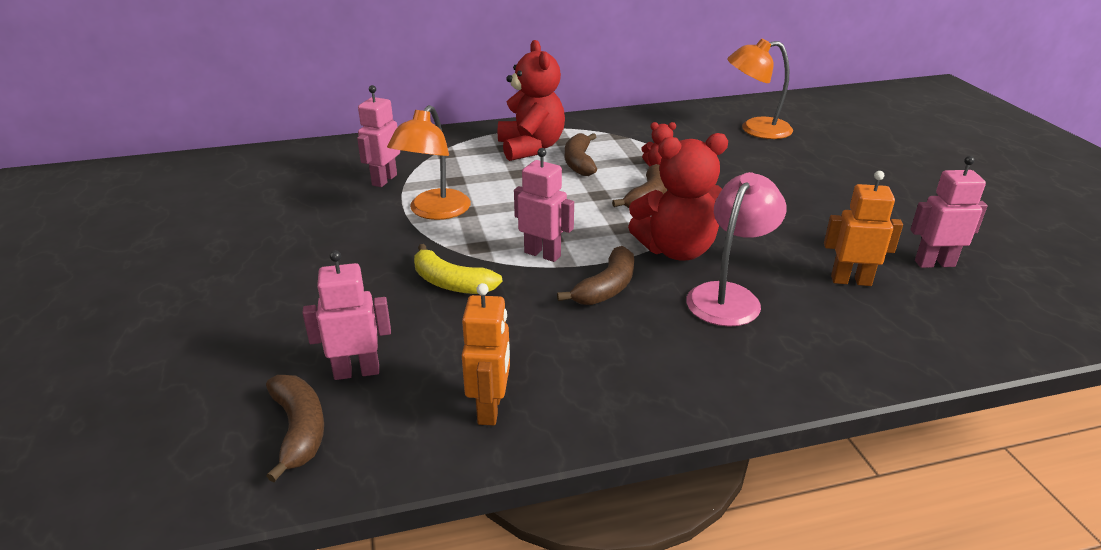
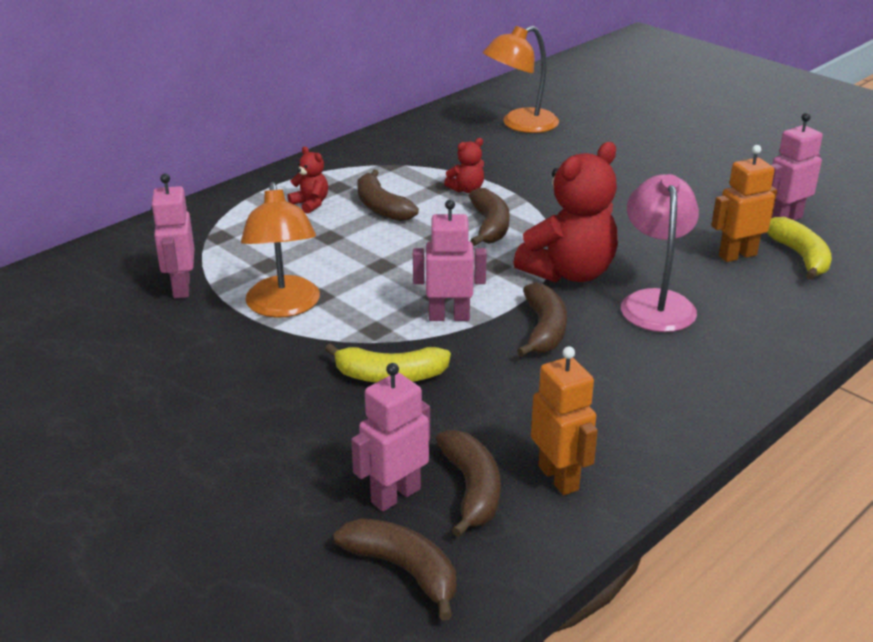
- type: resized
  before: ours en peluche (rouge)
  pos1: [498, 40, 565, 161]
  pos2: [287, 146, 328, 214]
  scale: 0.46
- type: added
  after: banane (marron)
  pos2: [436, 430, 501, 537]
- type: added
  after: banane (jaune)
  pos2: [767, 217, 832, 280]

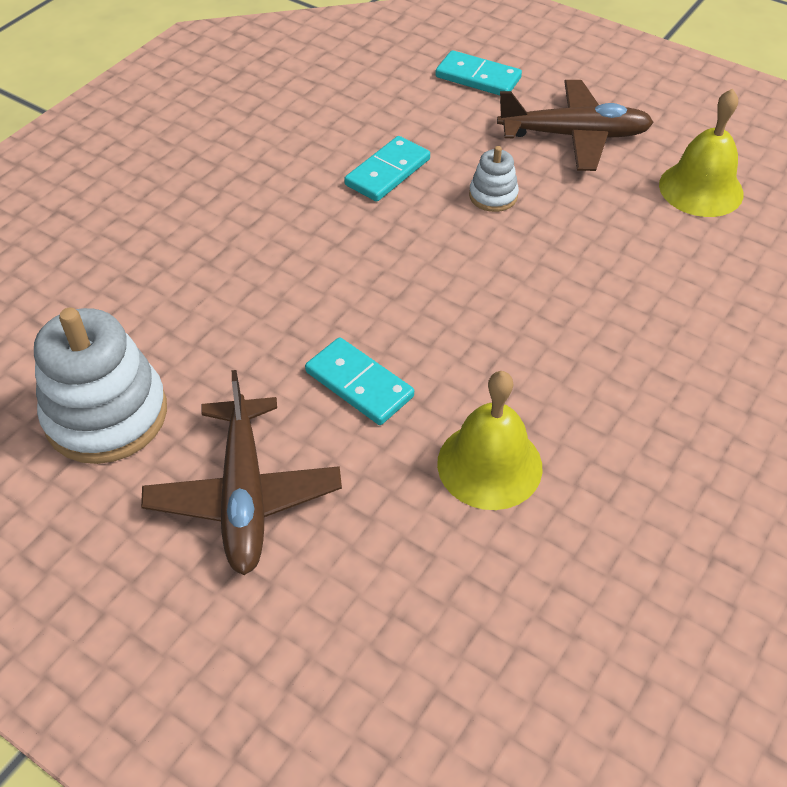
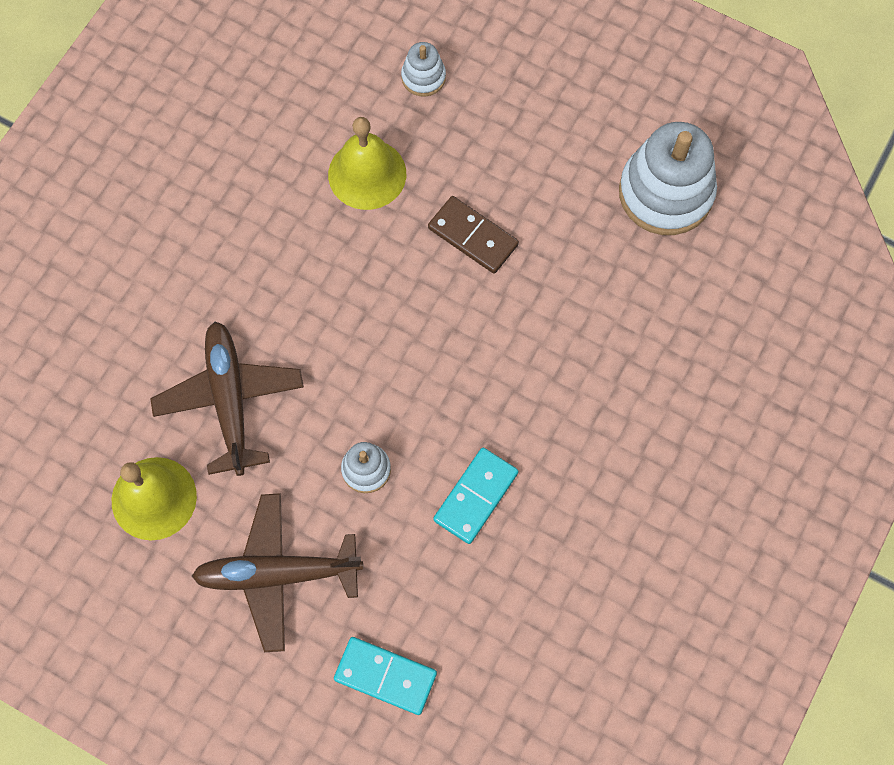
- type: moved
  before: avion (marron)
  pos1: [141, 370, 342, 575]
  pos2: [150, 321, 304, 476]
- type: added
  after: jouet à empiler (blanc)
  pos2: [401, 42, 446, 97]
- type: recoloured
  before: domino (turquoise)
  after: domino (marron)
  pos1: [305, 337, 414, 425]
  pos2: [428, 196, 519, 274]

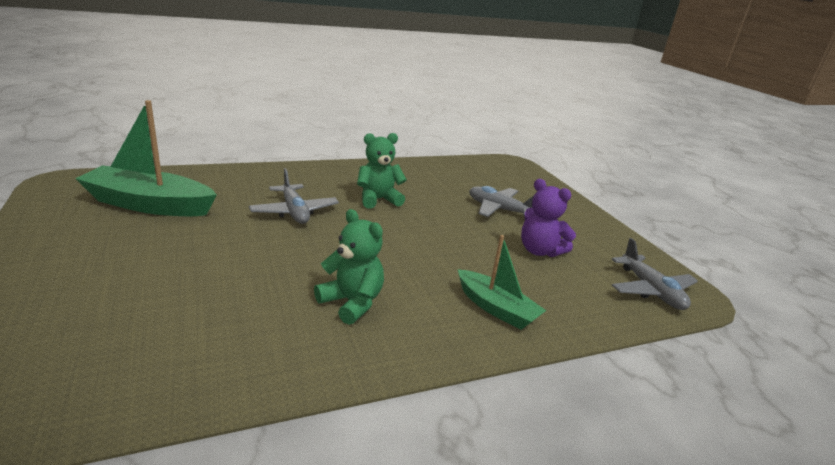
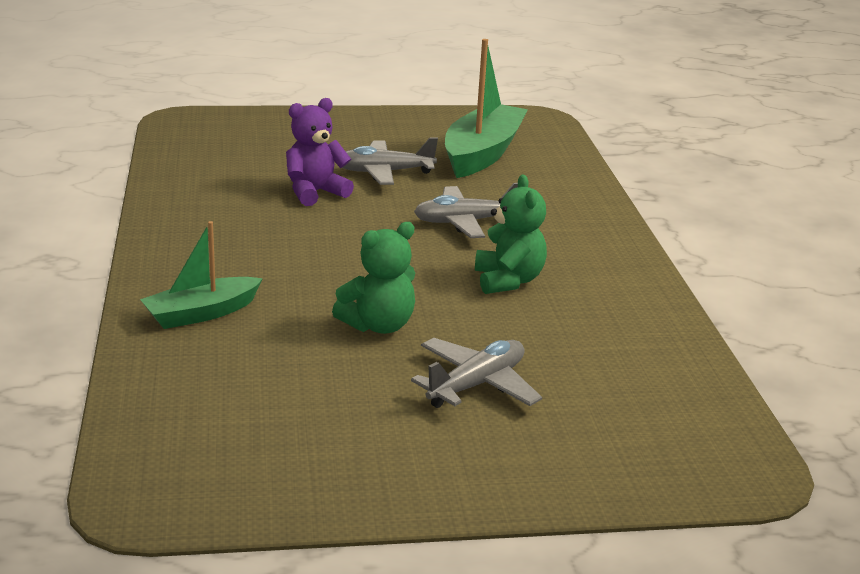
- type: moved
  before: ours en peluche (violet)
  pos1: [521, 179, 576, 257]
  pos2: [286, 98, 354, 206]
- type: moved
  before: ours en peluche (vert)
  pos1: [314, 209, 384, 325]
  pos2: [332, 222, 415, 334]
- type: moved
  before: avion (gris)
  pos1: [612, 238, 698, 310]
  pos2: [342, 137, 438, 185]

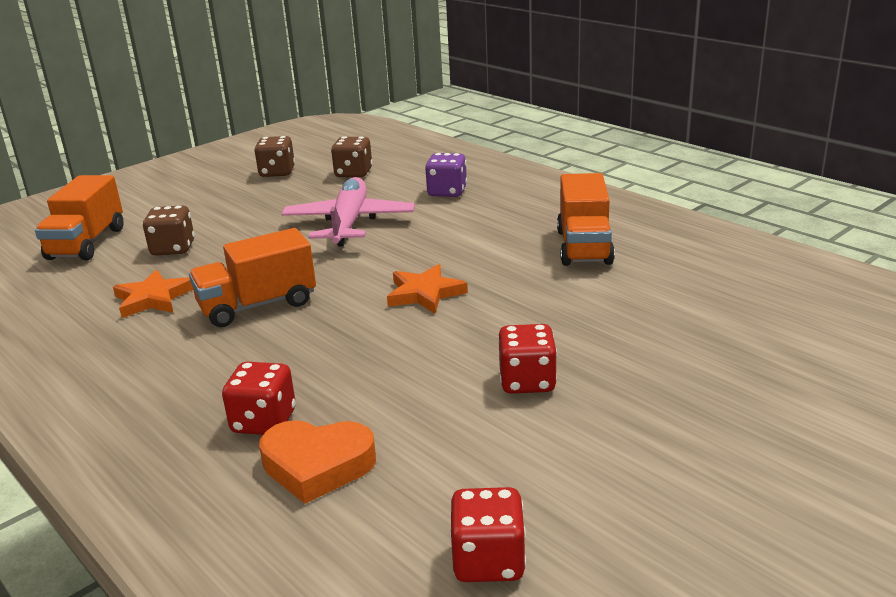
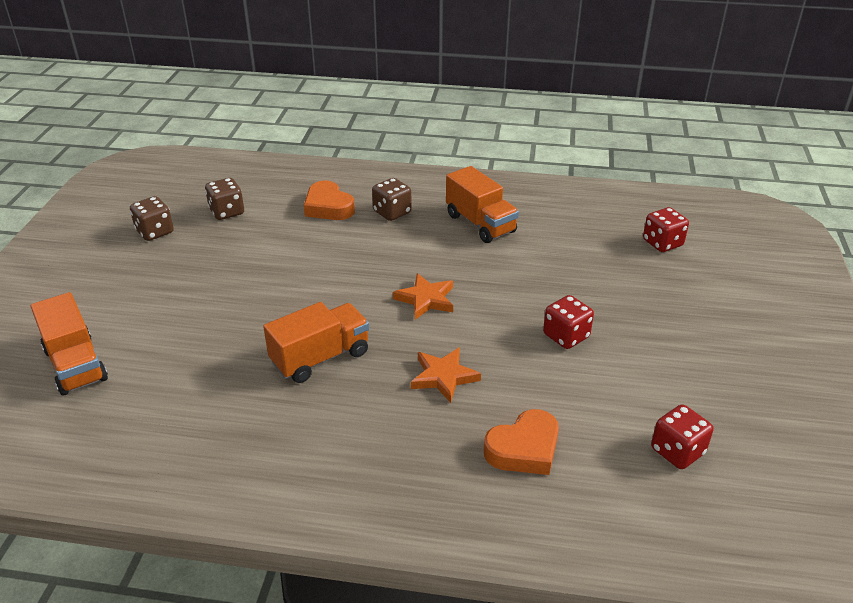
- type: turned
  before: camion (orange)
  pos1: [189, 228, 316, 327]
  pos2: [263, 302, 369, 383]
  turn: -150
- type: replaced
  before: dé (violet)
  after: cœur (orange)
  pos1: [425, 153, 467, 197]
  pos2: [304, 180, 355, 220]
- type: moved
  before: dé (marron)
  pos1: [143, 205, 195, 255]
  pos2: [372, 178, 412, 221]
- type: moved
  before: étoile (orange)
  pos1: [113, 270, 193, 318]
  pos2: [411, 347, 481, 403]
- type: moved
  before: dé (rouge)
  pos1: [222, 362, 296, 435]
  pos2: [643, 207, 689, 252]
- type: removed
  before: avion (rose)
  pos1: [281, 177, 415, 247]

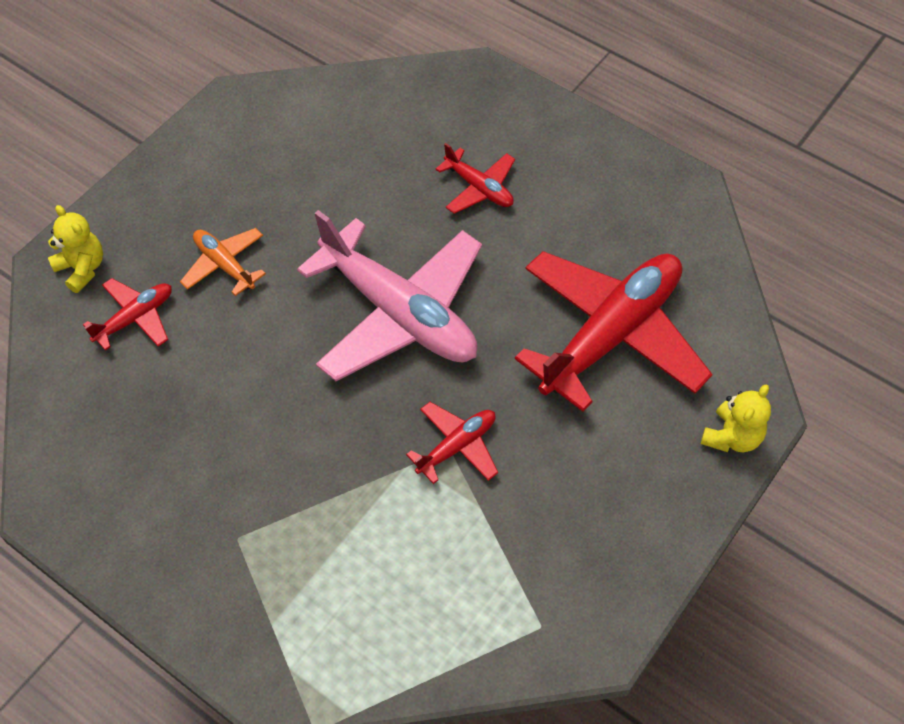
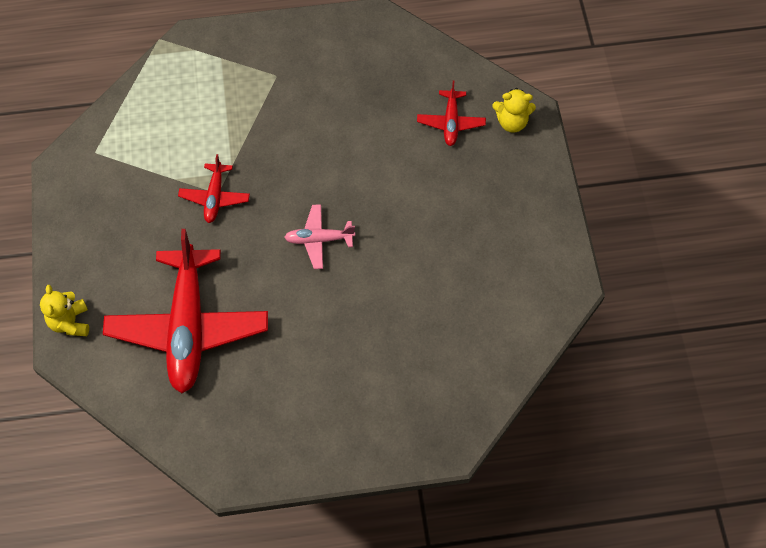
- type: resized
  before: avion (rose)
  pos1: [297, 210, 482, 381]
  pos2: [284, 204, 355, 269]
  scale: 0.46
- type: removed
  before: avion (orange)
  pos1: [180, 228, 266, 296]
- type: removed
  before: avion (rouge)
  pos1: [436, 143, 515, 214]

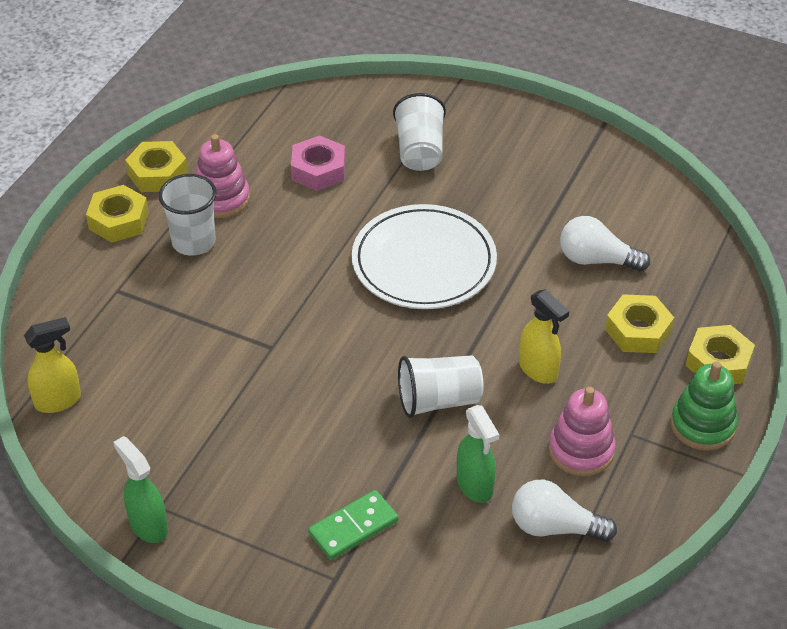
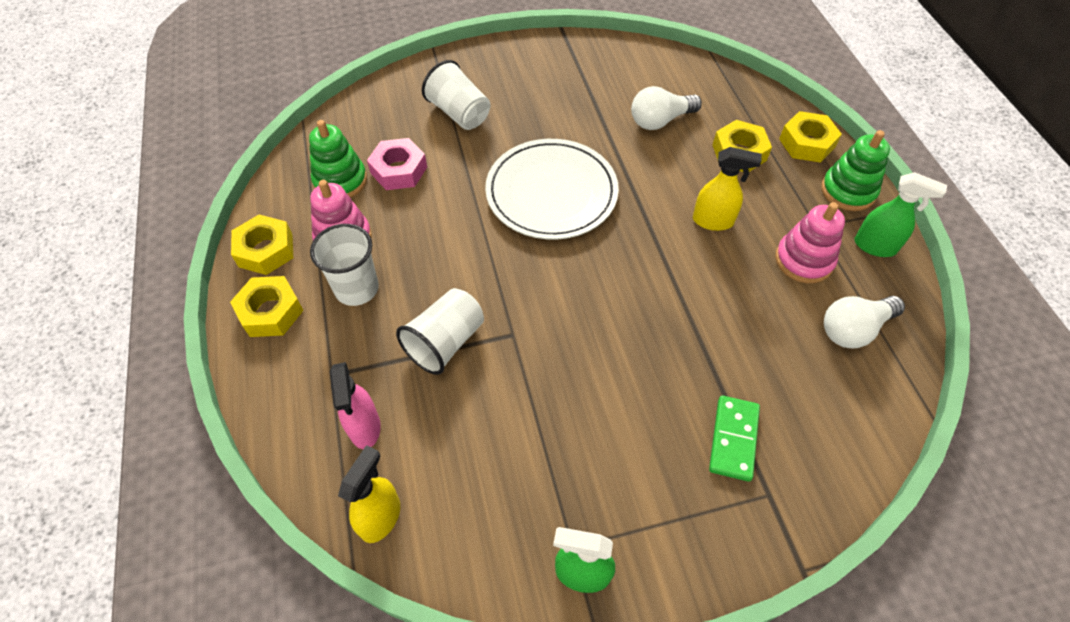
- type: added
  after: jouet à empiler (vert)
  pos2: [309, 120, 367, 198]
- type: added
  after: vaporisateur (rose)
  pos2: [330, 362, 381, 449]
- type: moved
  before: gobelet (blanc)
  pos1: [398, 355, 484, 418]
  pos2: [396, 288, 484, 375]
- type: moved
  before: vaporisateur (vert)
  pos1: [457, 405, 499, 503]
  pos2: [854, 172, 947, 257]

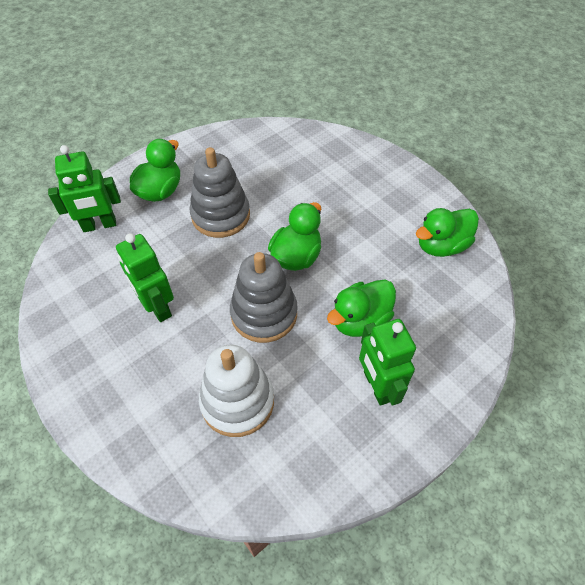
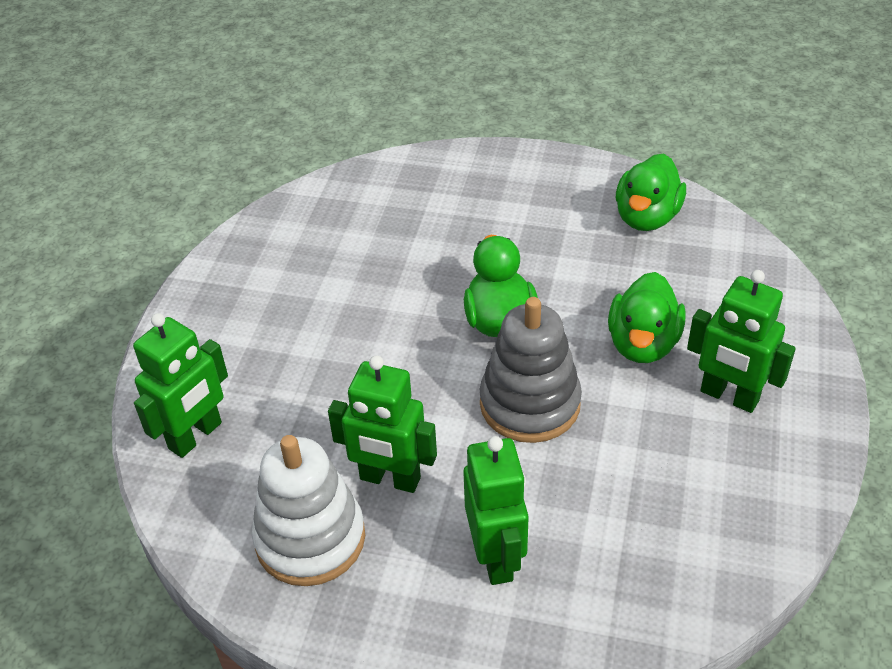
- type: moved
  before: jouet à empiler (blanc)
  pos1: [199, 345, 274, 437]
  pos2: [252, 435, 365, 586]
- type: added
  after: robot (vert)
  pos2: [463, 436, 529, 585]
- type: removed
  before: canard (vert)
  pos1: [130, 139, 180, 202]
- type: removed
  before: jouet à empiler (gris)
  pos1: [190, 147, 250, 238]

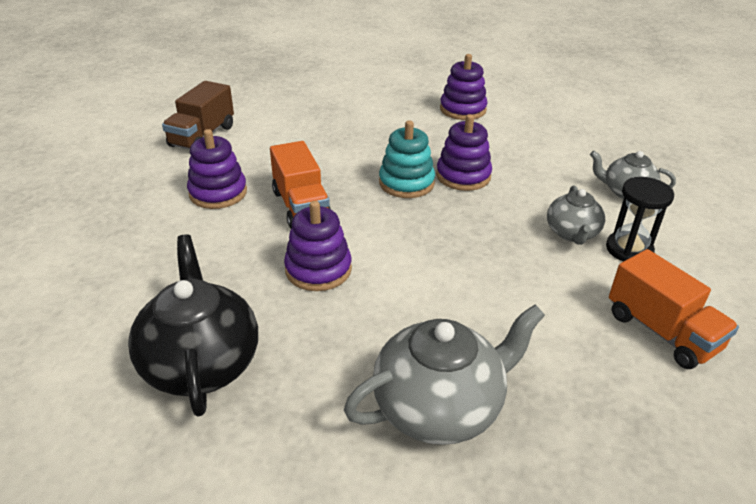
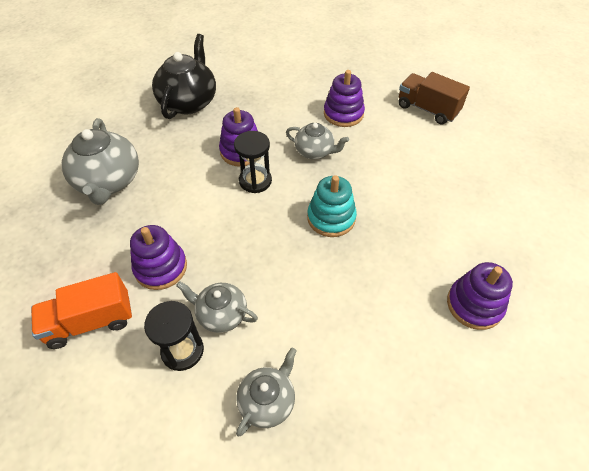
- type: moved
  before: jouet à empiler (violet)
  pos1: [436, 114, 492, 191]
  pos2: [130, 225, 187, 290]
- type: turned
  before: théière (noir)
  pos1: [128, 234, 258, 416]
  pos2: [152, 34, 216, 119]
  turn: -75
- type: added
  after: sablier (noir)
  pos2: [234, 131, 272, 193]
- type: replaced
  before: camion (orange)
  after: théière (gris)
  pos1: [270, 141, 331, 228]
  pos2: [286, 123, 349, 159]

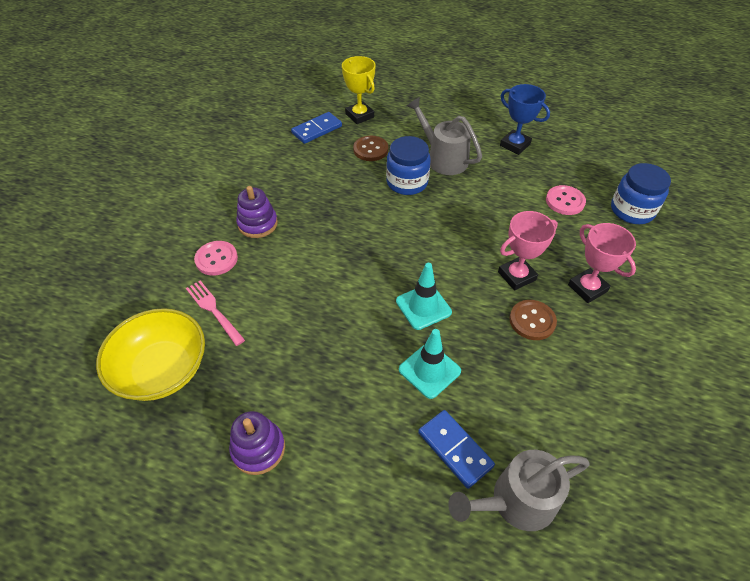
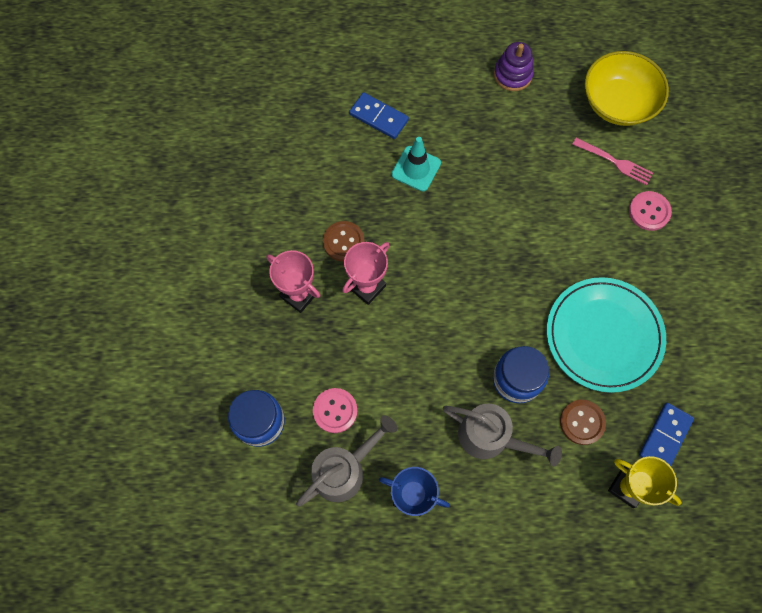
- type: moved
  before: arrosoir (gris)
  pos1: [448, 450, 590, 531]
  pos2: [296, 415, 397, 507]
- type: added
  after: assiette (turquoise)
  pos2: [547, 277, 666, 393]
- type: removed
  before: jouet à empiler (violet)
  pos1: [236, 186, 278, 238]
- type: removed
  before: cône de chantier (turquoise)
  pos1: [396, 263, 452, 330]

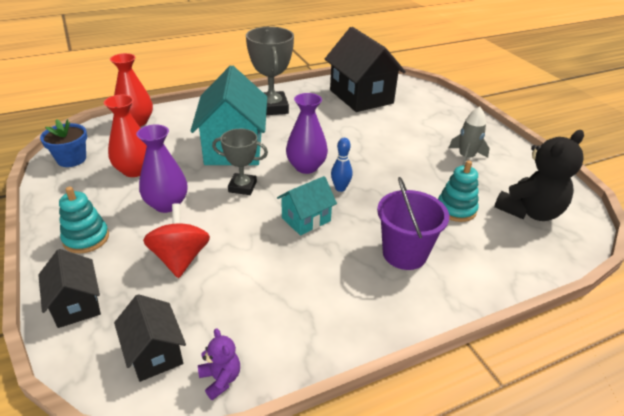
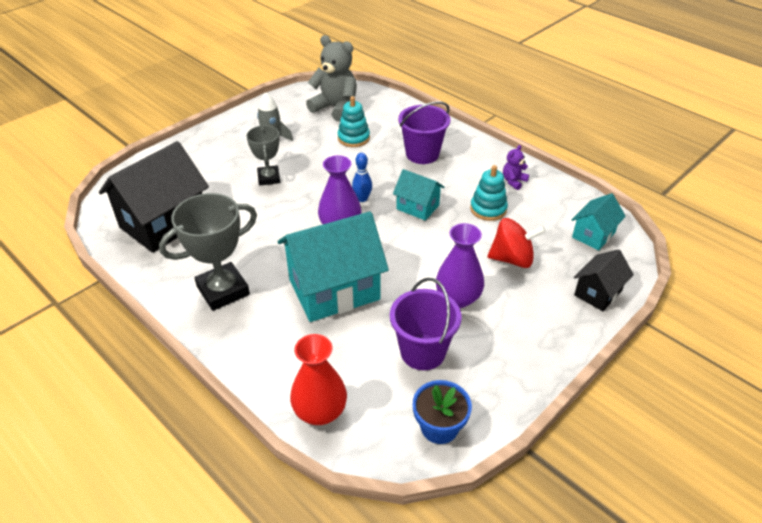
- type: moved
  before: trophée (gris)
  pos1: [212, 129, 268, 195]
  pos2: [246, 125, 280, 186]
- type: recoloured
  before: ours en peluche (noir)
  after: ours en peluche (gris)
  pos1: [494, 130, 584, 221]
  pos2: [306, 35, 357, 122]
- type: replaced
  before: vase (rouge)
  after: seau (violet)
  pos1: [104, 95, 147, 177]
  pos2: [390, 278, 462, 370]
- type: moved
  before: jouet à empiler (turquoise)
  pos1: [59, 186, 109, 253]
  pos2: [470, 165, 508, 221]
- type: turned
  before: toupie (rouge)
  pos1: [143, 203, 210, 278]
  pos2: [487, 218, 546, 268]
  turn: -150
- type: moved
  before: ours en peluche (violet)
  pos1: [198, 328, 240, 400]
  pos2: [503, 145, 529, 190]
- type: recoloured
  before: maison (noir)
  after: maison (turquoise)
  pos1: [114, 294, 186, 382]
  pos2: [572, 193, 626, 250]

